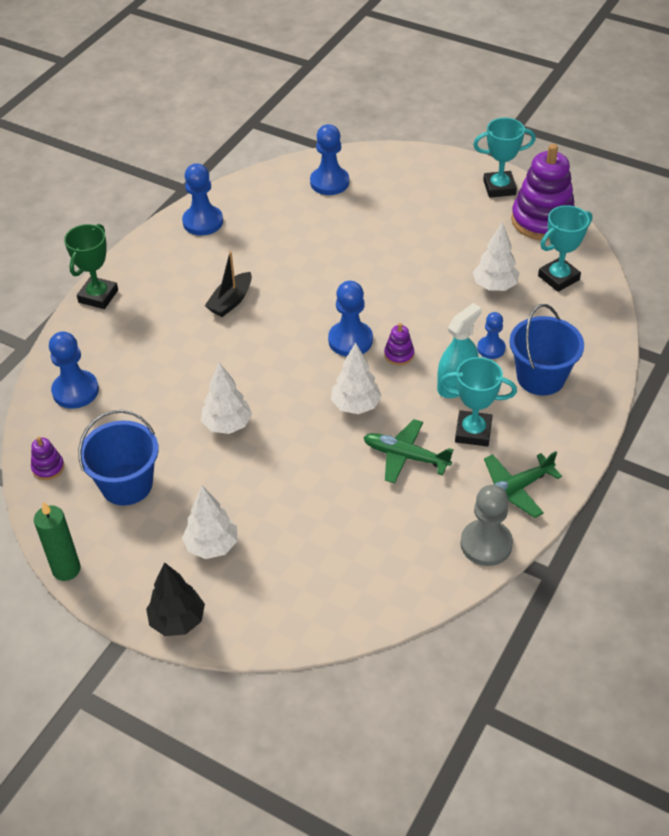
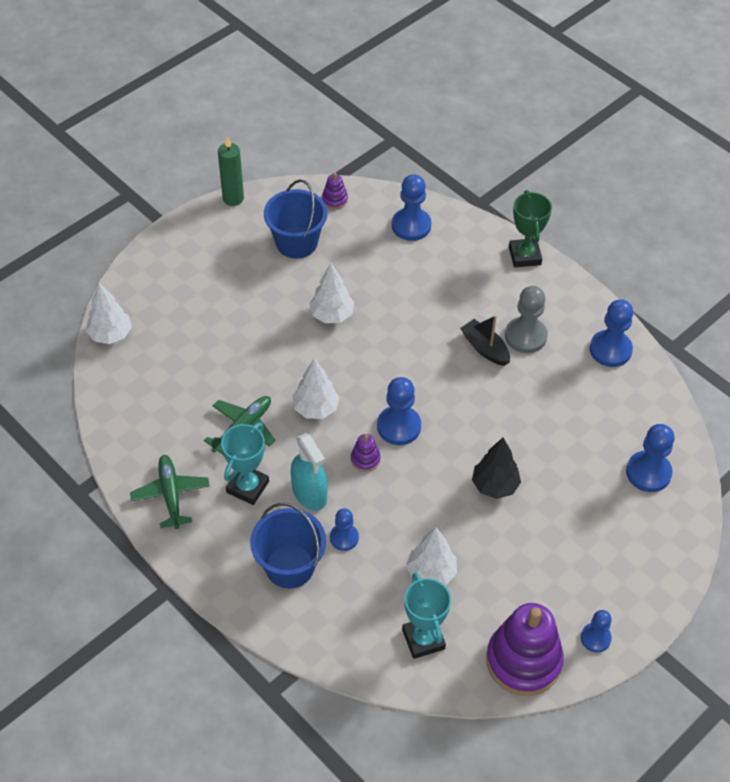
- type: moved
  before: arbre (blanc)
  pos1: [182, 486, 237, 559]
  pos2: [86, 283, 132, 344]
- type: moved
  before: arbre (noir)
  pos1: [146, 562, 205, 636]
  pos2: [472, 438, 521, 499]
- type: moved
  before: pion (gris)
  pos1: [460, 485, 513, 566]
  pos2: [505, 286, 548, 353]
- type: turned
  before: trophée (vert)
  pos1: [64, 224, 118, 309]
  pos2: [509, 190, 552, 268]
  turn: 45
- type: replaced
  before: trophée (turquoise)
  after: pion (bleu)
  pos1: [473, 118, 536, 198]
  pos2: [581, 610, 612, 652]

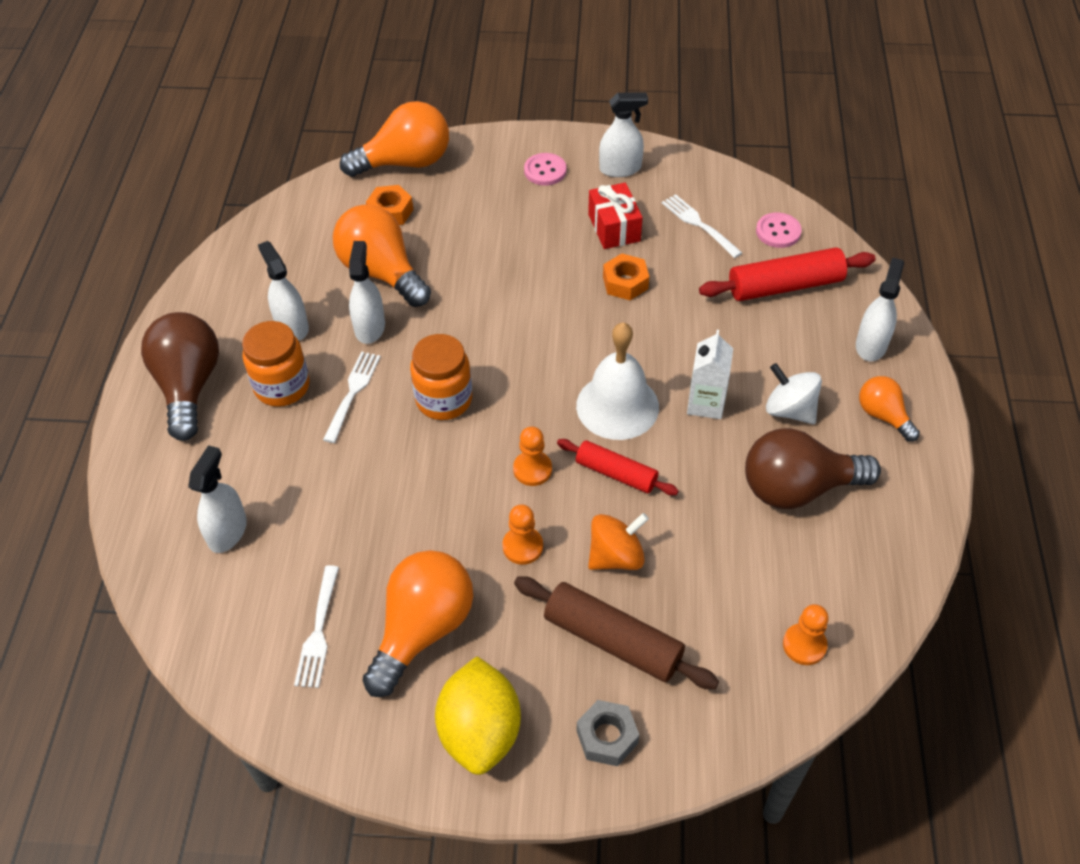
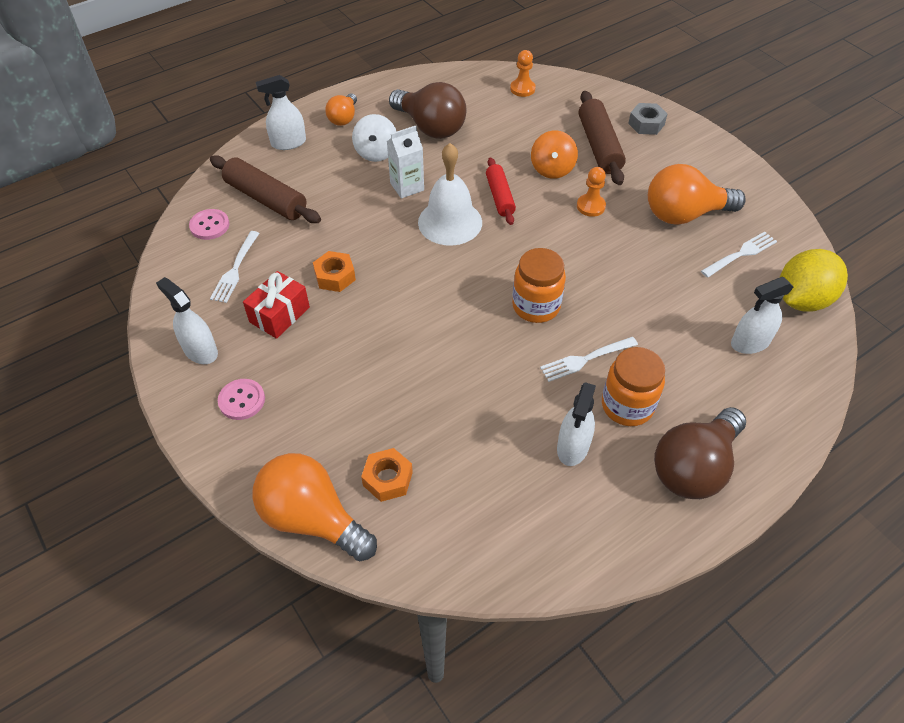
- type: recoloured
  before: rouleau à pâtisserie (rouge)
  after: rouleau à pâtisserie (marron)
  pos1: [699, 247, 876, 301]
  pos2: [210, 155, 321, 223]
- type: turned
  before: toupie (orange)
  pos1: [588, 513, 649, 570]
  pos2: [531, 130, 578, 179]
  turn: -105
- type: moved
  before: citron (jaune)
  pos1: [435, 656, 521, 775]
  pos2: [780, 249, 848, 312]
- type: removed
  before: ampoule (orange)
  pos1: [333, 204, 431, 307]
- type: removed
  before: vaporisateur (blanc)
  pos1: [349, 241, 385, 344]
- type: removed
  before: pion (orange)
  pos1: [513, 427, 552, 486]

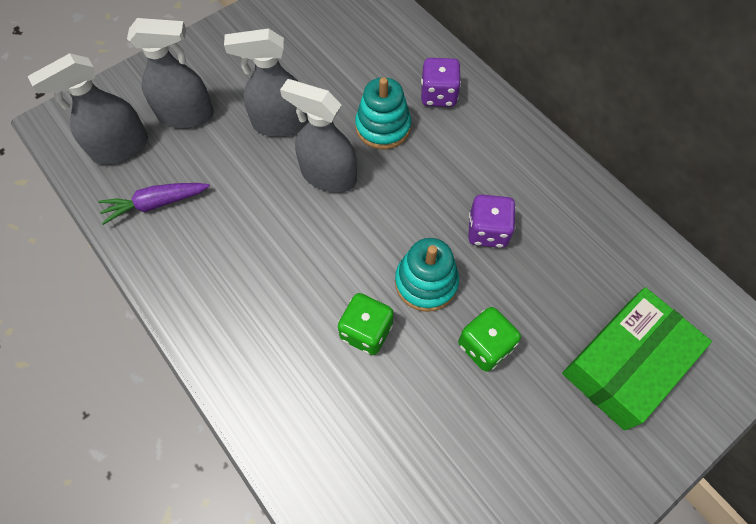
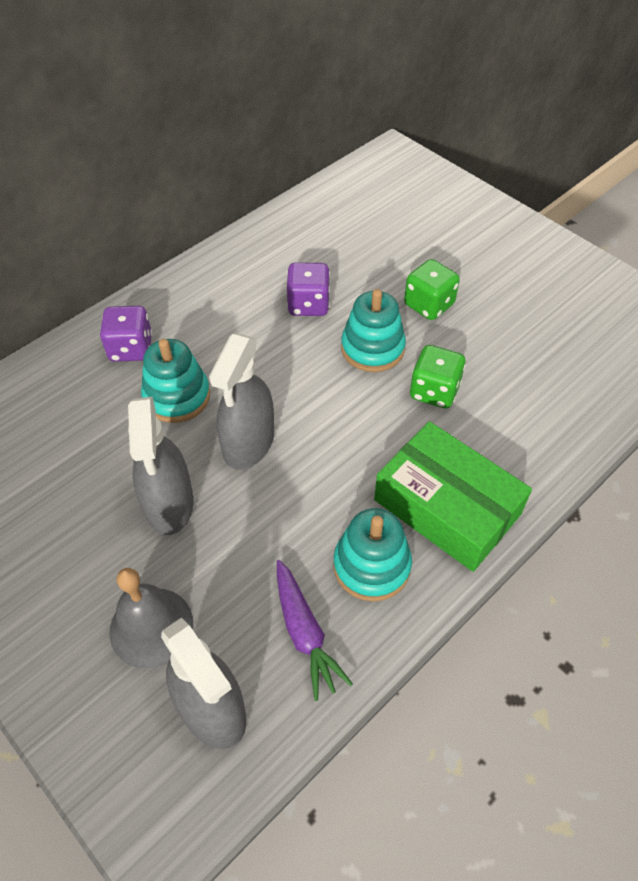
- type: replaced
  before: vaporisateur (gris)
  after: cloche (gris)
  pos1: [127, 18, 214, 129]
  pos2: [110, 568, 193, 668]
- type: added
  after: jouet à empiler (turquoise)
  pos2: [333, 508, 412, 601]
- type: moved
  before: boîte (vert)
  pos1: [562, 287, 712, 431]
  pos2: [374, 421, 532, 572]

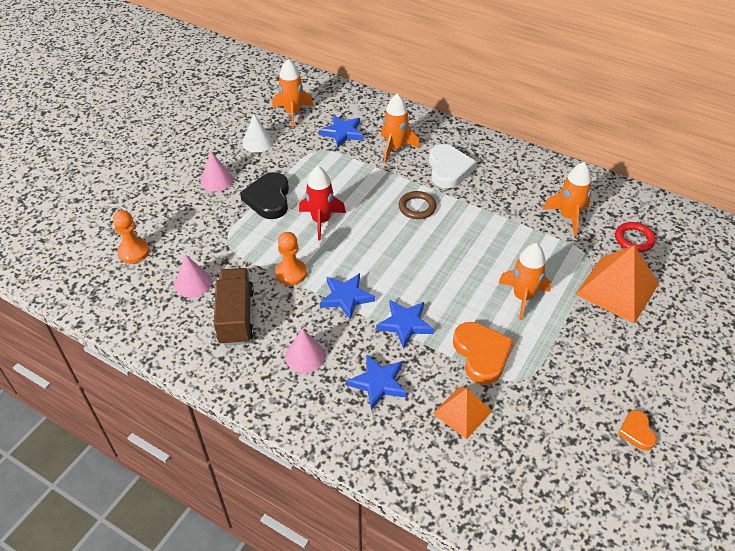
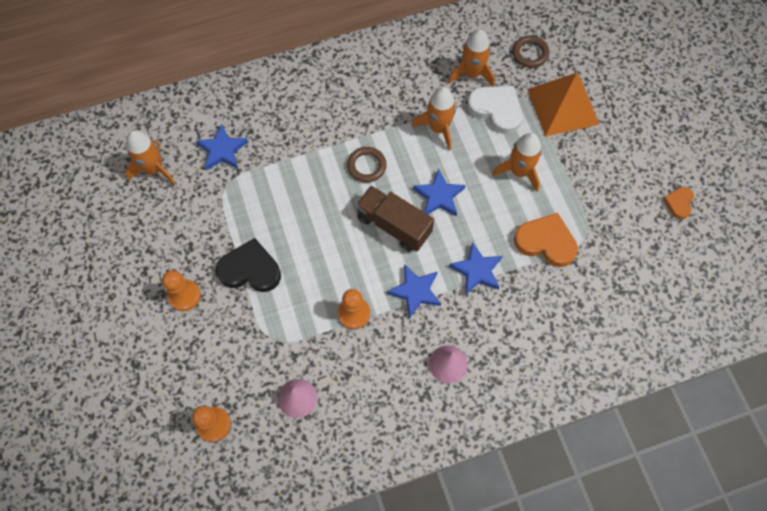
- type: replaced
  before: cône (rose)
  after: pion (orange)
  pos1: [200, 152, 233, 192]
  pos2: [162, 270, 201, 311]
- type: turned
  before: cœur (noir)
  pos1: [240, 172, 289, 219]
  pos2: [216, 238, 281, 292]
  turn: 150
- type: moved
  before: camion (marron)
  pos1: [214, 268, 254, 346]
  pos2: [355, 186, 434, 251]
- type: moved
  before: fusée (orange)
  pos1: [381, 94, 420, 163]
  pos2: [412, 87, 456, 151]
- type: moved
  before: étoile (bleu)
  pos1: [347, 354, 407, 410]
  pos2: [413, 169, 466, 216]
- type: moved
  before: cœur (blanc)
  pos1: [429, 144, 476, 188]
  pos2: [467, 86, 522, 134]
- type: recoloured
  before: anneau (rouge)
  after: anneau (marron)
  pos1: [615, 222, 656, 252]
  pos2: [512, 36, 549, 68]
- type: turned
  before: cœur (orange)
  pos1: [618, 410, 657, 450]
  pos2: [663, 187, 694, 219]
  turn: 75
- type: removed
  before: cône (blanc)
  pos1: [242, 114, 273, 153]
- type: removed
  before: fusée (rouge)
  pos1: [299, 166, 346, 241]
- type: removed
  before: pyramide (orange)
  pos1: [433, 387, 492, 439]

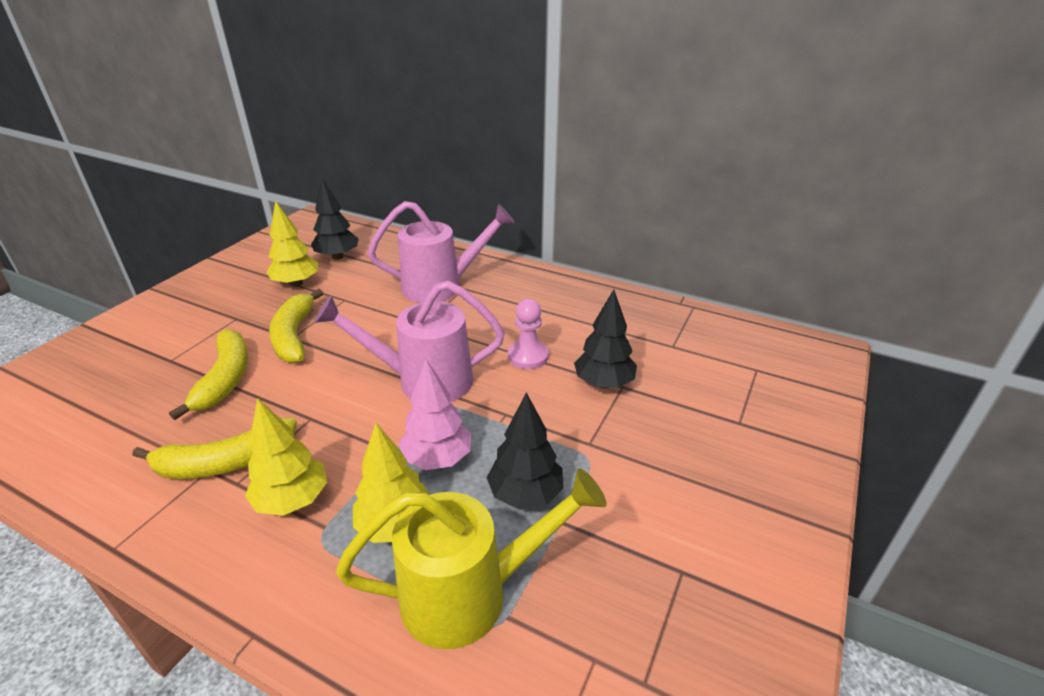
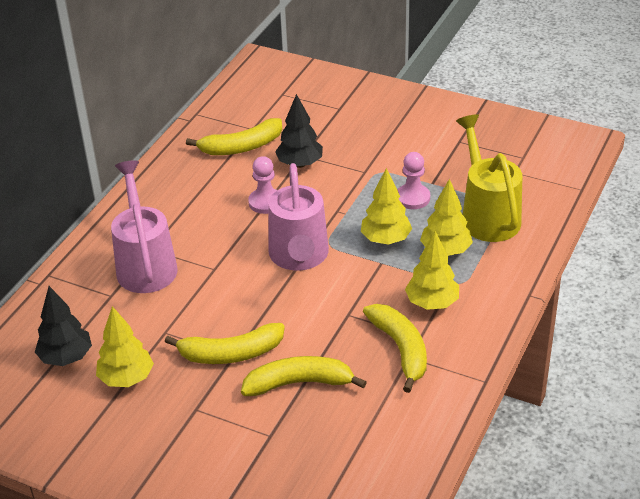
- type: added
  after: banane (jaune)
  pos2: [186, 118, 282, 155]
- type: recoloured
  before: arbre (rose)
  after: arbre (jaune)
  pos1: [399, 359, 471, 470]
  pos2: [361, 168, 412, 245]
- type: replaced
  before: arbre (noir)
  after: pion (rose)
  pos1: [487, 392, 564, 509]
  pos2: [397, 152, 430, 209]

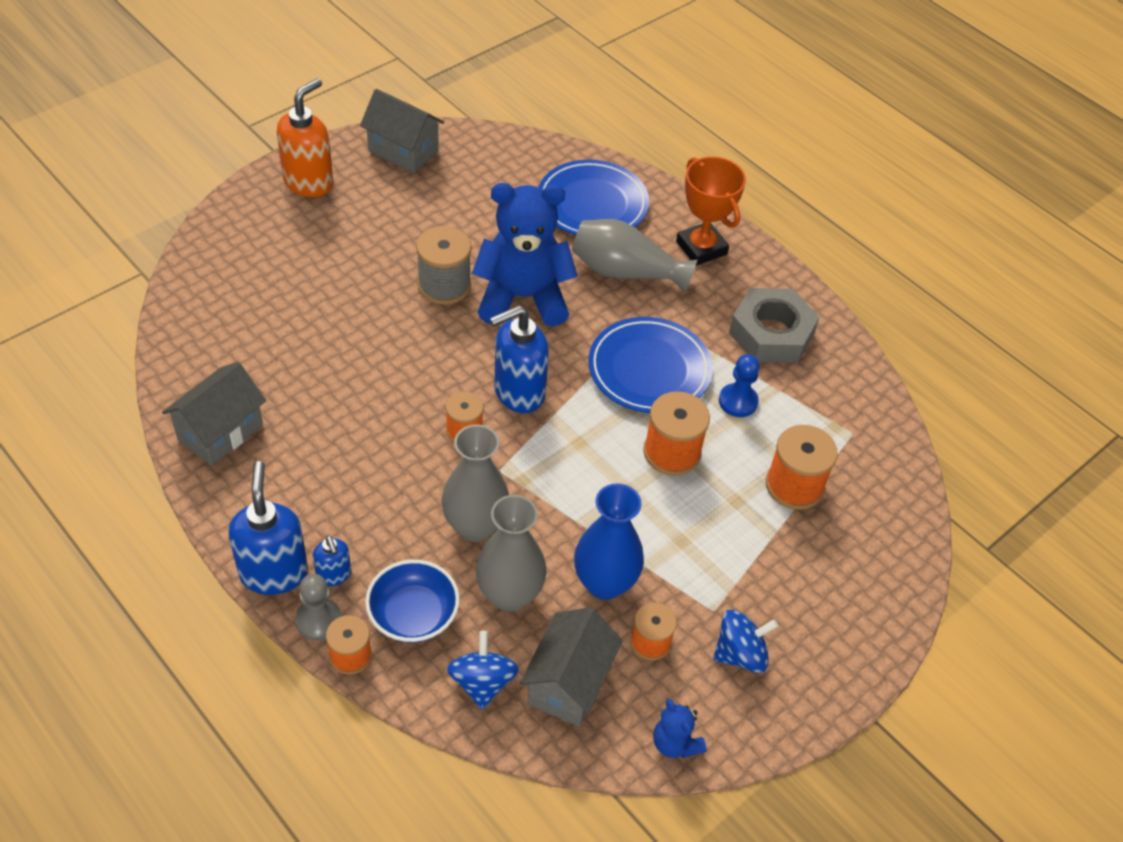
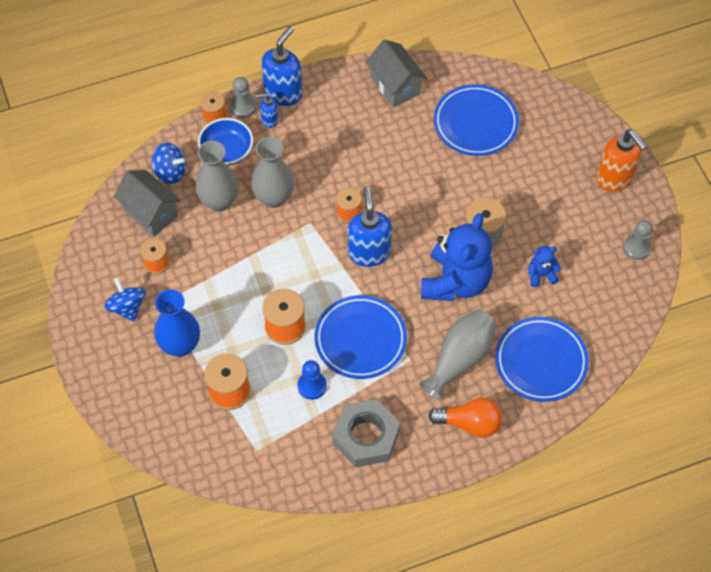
- type: turned
  before: toupie (bleu)
  pos1: [713, 610, 778, 673]
  pos2: [104, 277, 146, 322]
  turn: 150
- type: moved
  before: vase (bleu)
  pos1: [574, 483, 644, 600]
  pos2: [154, 289, 200, 357]
- type: turned
  before: distributeur de savon (bleu)
  pos1: [228, 461, 308, 595]
  pos2: [261, 26, 302, 106]
  turn: -75
- type: replaced
  before: trophée (orange)
  after: ampoule (orange)
  pos1: [676, 156, 746, 266]
  pos2: [428, 398, 502, 438]
- type: added
  after: assiette (bleu)
  pos2: [434, 84, 519, 156]
- type: moved
  before: ours en peluche (bleu)
  pos1: [653, 699, 707, 758]
  pos2: [528, 246, 561, 287]
- type: replaced
  before: maison (gris)
  after: pion (gris)
  pos1: [360, 89, 444, 173]
  pos2: [623, 220, 653, 260]

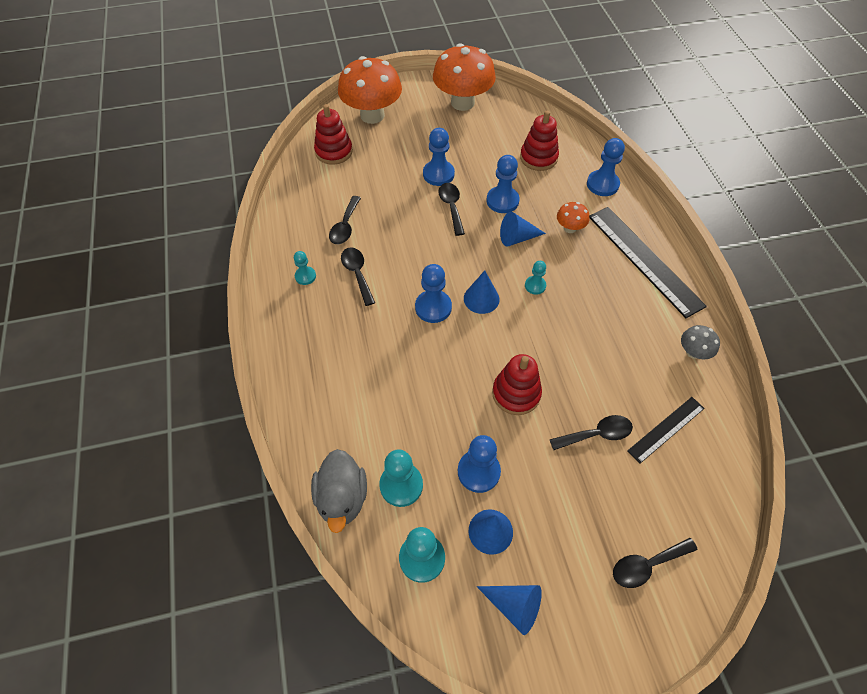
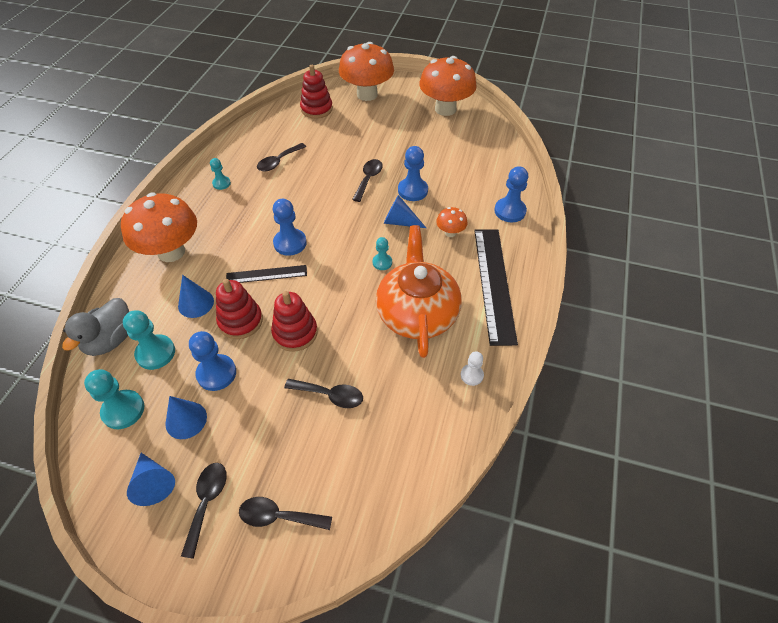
- type: added
  after: champignon (orange)
  pos2: [121, 193, 197, 262]
- type: moved
  before: cône (bleu)
  pos1: [464, 270, 500, 314]
  pos2: [178, 275, 214, 318]
- type: moved
  before: cuillère (noir)
  pos1: [341, 247, 375, 306]
  pos2: [181, 463, 227, 559]
- type: moved
  before: jouet à empiler (rouge)
  pos1: [520, 111, 559, 171]
  pos2: [216, 279, 263, 339]
- type: moved
  before: règle (noir)
  pos1: [627, 397, 705, 464]
  pos2: [226, 265, 307, 283]
- type: added
  after: théière (orange)
  pos2: [376, 225, 462, 358]
- type: replaced
  before: champignon (gris)
  after: pion (blanc)
  pos1: [681, 325, 720, 359]
  pos2: [461, 351, 484, 386]
- type: removed
  before: pion (bleu)
  pos1: [423, 128, 455, 186]

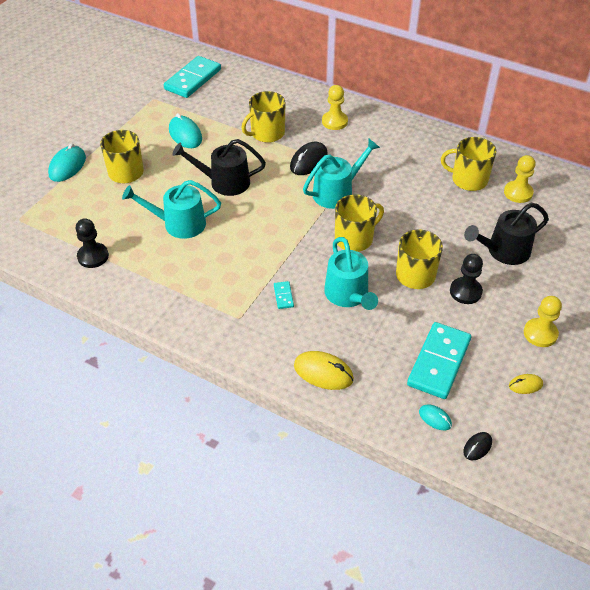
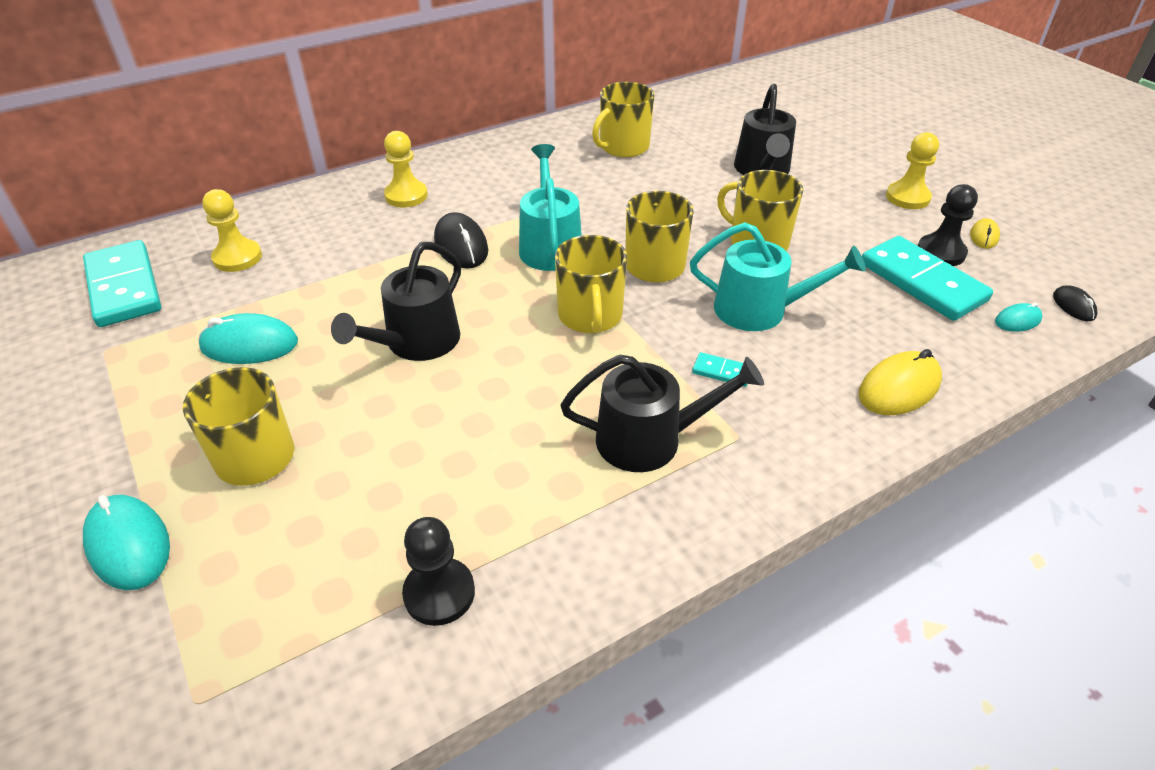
- type: moved
  before: pion (jaune)
  pos1: [504, 155, 536, 203]
  pos2: [202, 189, 262, 272]
- type: moved
  before: tasse (jaune)
  pos1: [242, 91, 285, 143]
  pos2: [555, 235, 627, 334]
- type: added
  after: arrosoir (noir)
  pos2: [560, 354, 764, 472]
- type: moved
  before: pion (noir)
  pos1: [450, 254, 483, 304]
  pos2: [918, 184, 978, 266]
- type: removed
  before: arrosoir (turquoise)
  pos1: [122, 180, 221, 239]

